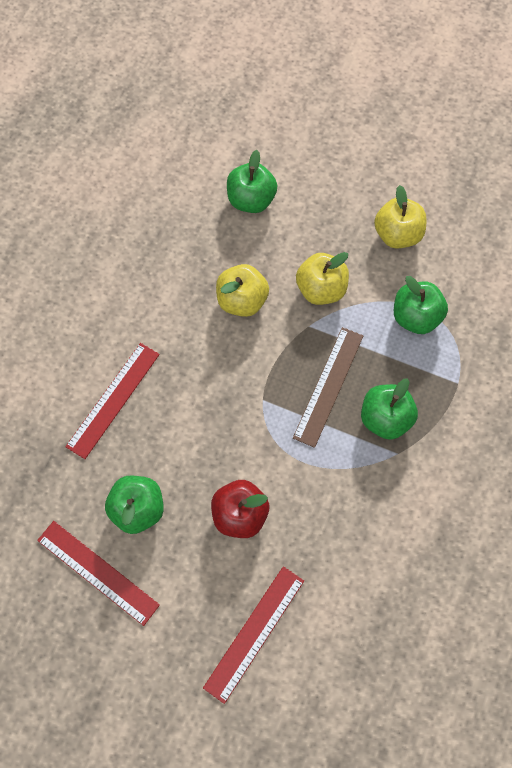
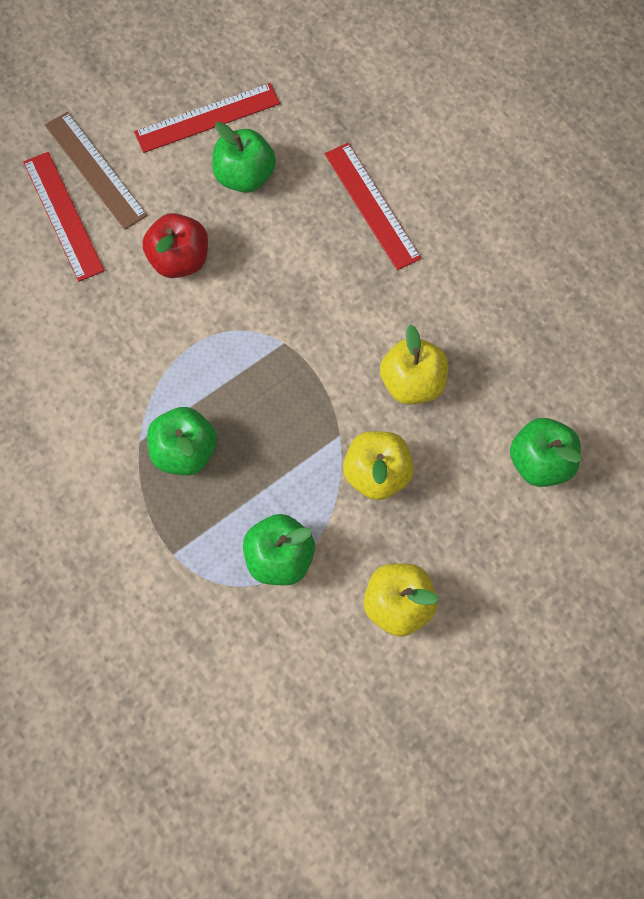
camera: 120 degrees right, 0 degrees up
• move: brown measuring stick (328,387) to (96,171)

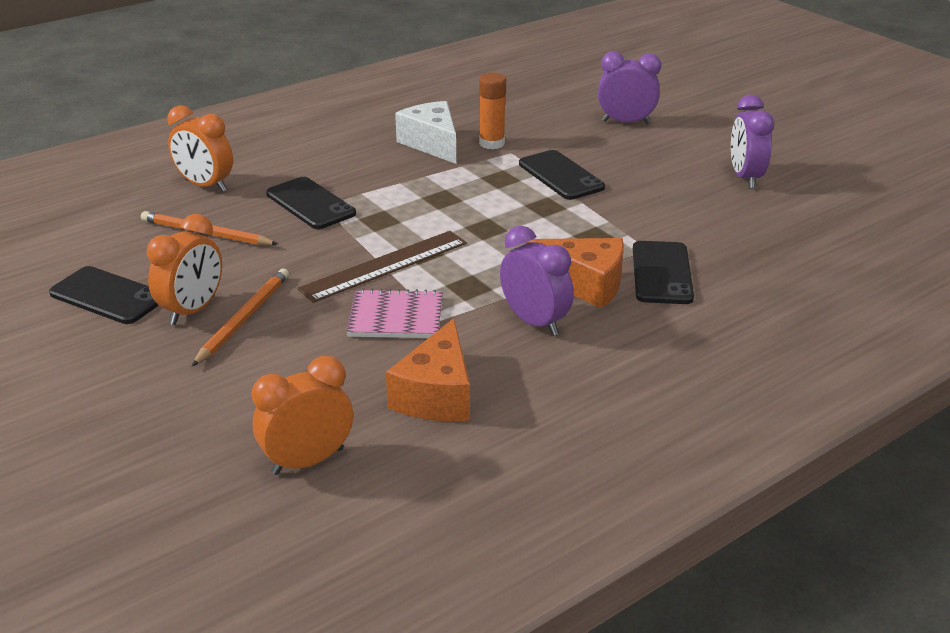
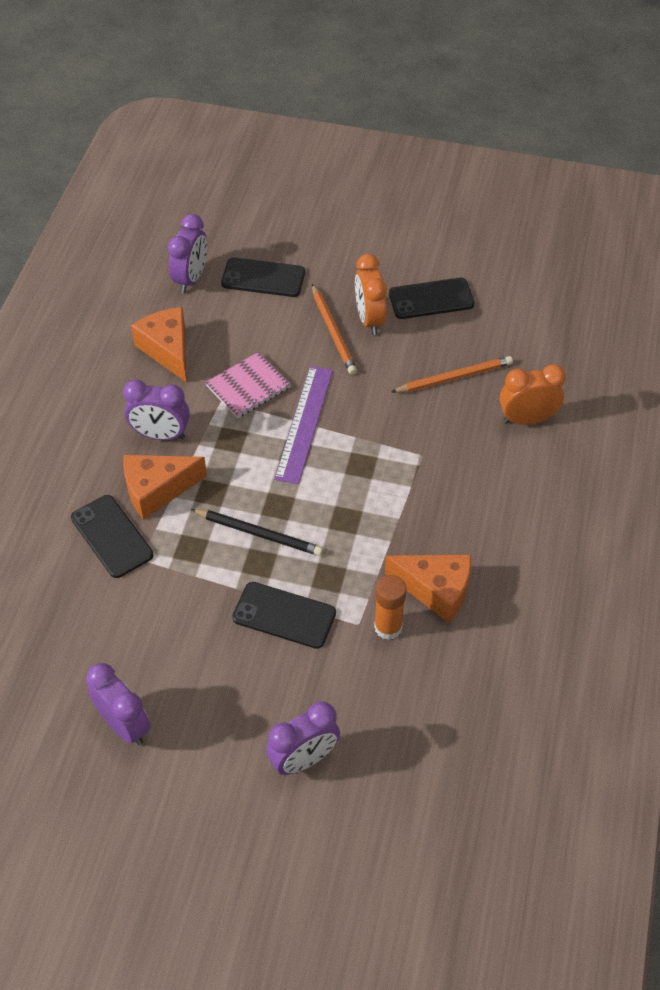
camera: 140 degrees right, 20 degrees up
• recolor: orange-coloured bedside clock (302,415) to royal purple bedside clock (187,253)
• insert: ebony pencil (257,532)
• move: ebony mobile phone (311,203) to (263,277)
• recolor: brown measuring stick (382,267) to royal purple measuring stick (304,425)
• recolor: snow-white cheese wedge (425,132) to orange-coloured cheese wedge (428,588)

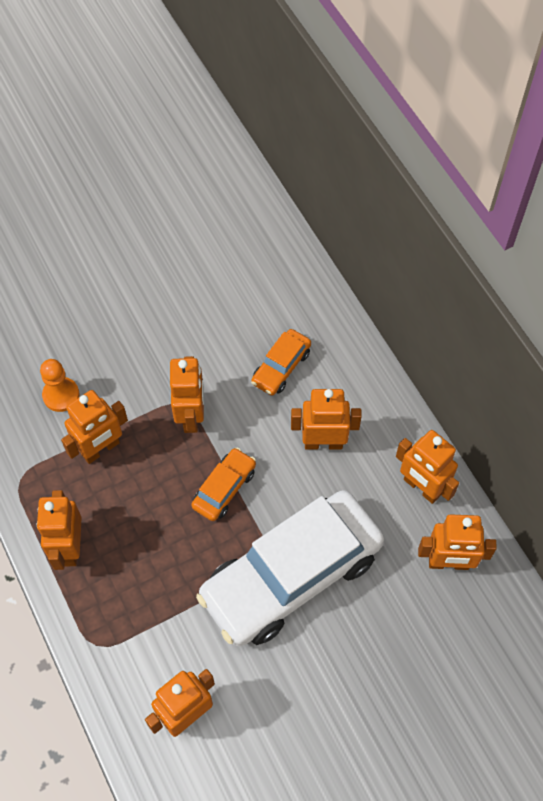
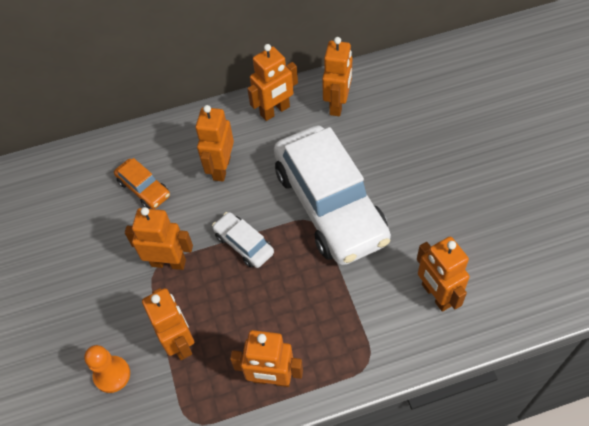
camera: 75 degrees left, 5 degrees down
• recolor: orange-coloured car (223,484) to snow-white car (243,240)

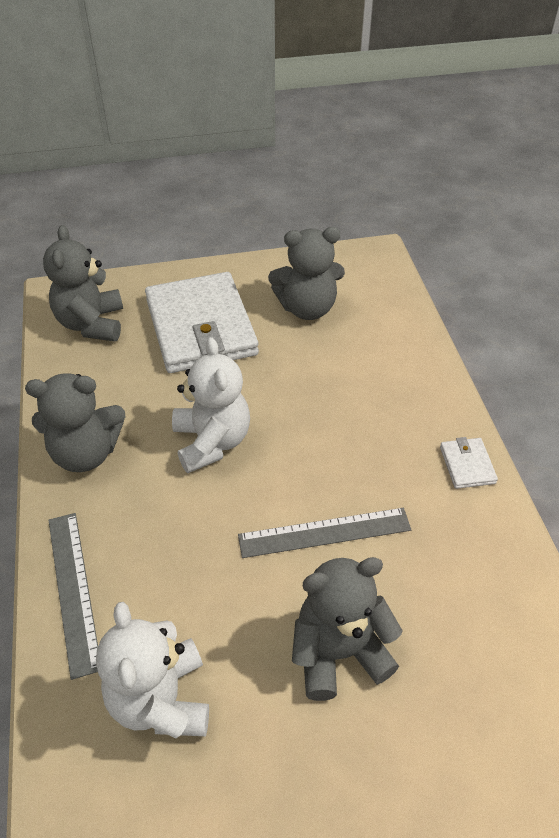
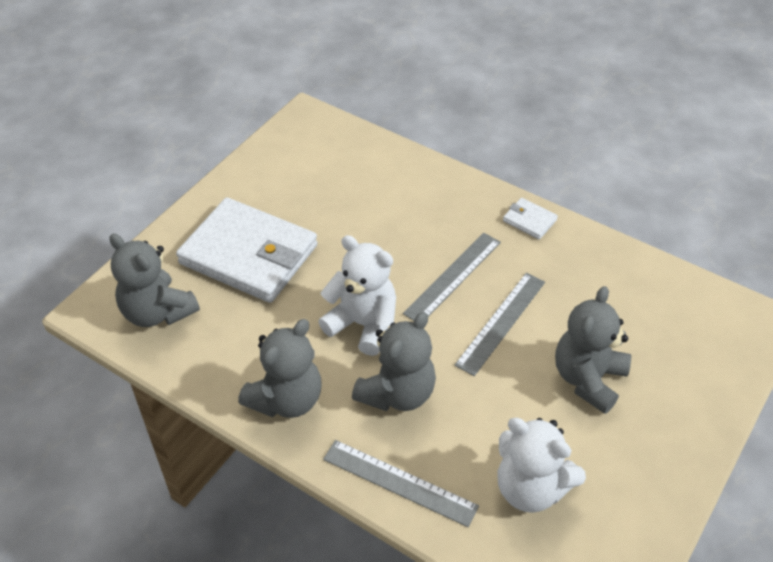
camera: 45 degrees left, 0 degrees up
• move: ash-grey teddy (306,273) to (394,361)
• insert: ash-grey measuring stick (452,277)

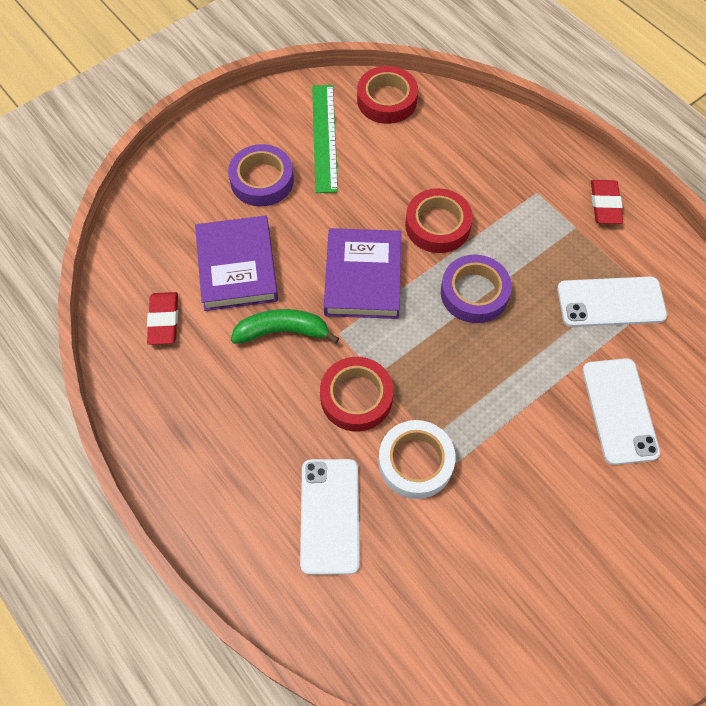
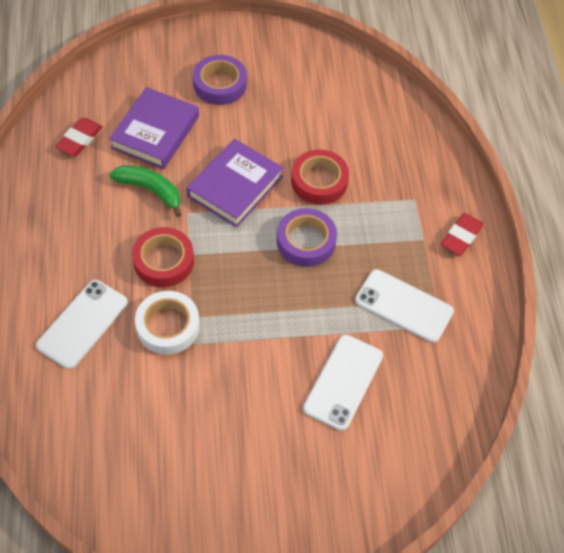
camera: 30 degrees right, 5 degrees down
• delete: emerald measuring stick (325,139)
• delete: crimson tape (387,95)

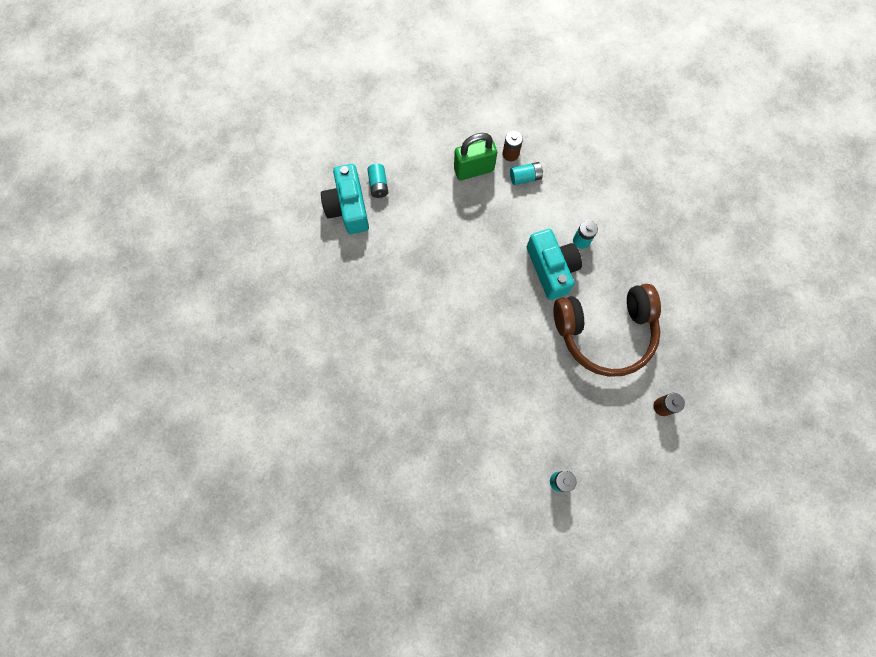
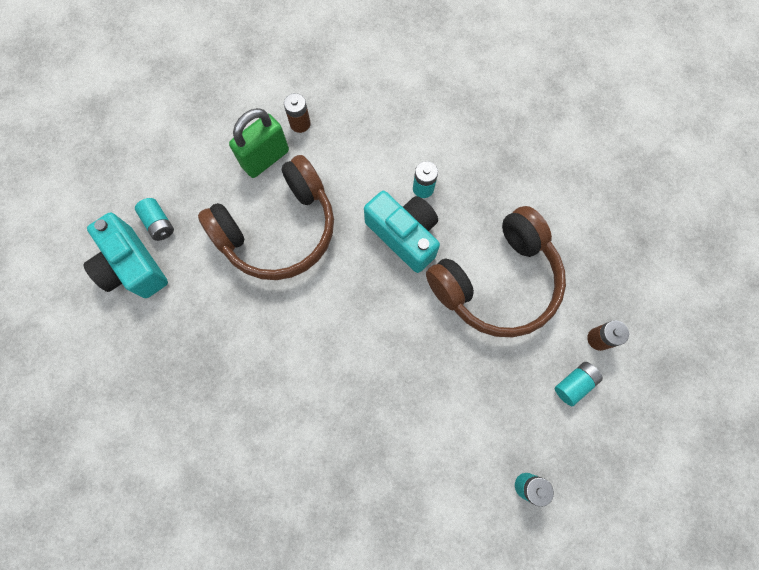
camera: 25 degrees left, 0 degrees up
• insert: brown over-ear headphones (266,217)
• move: aqua AA battery (526,173) to (579,384)

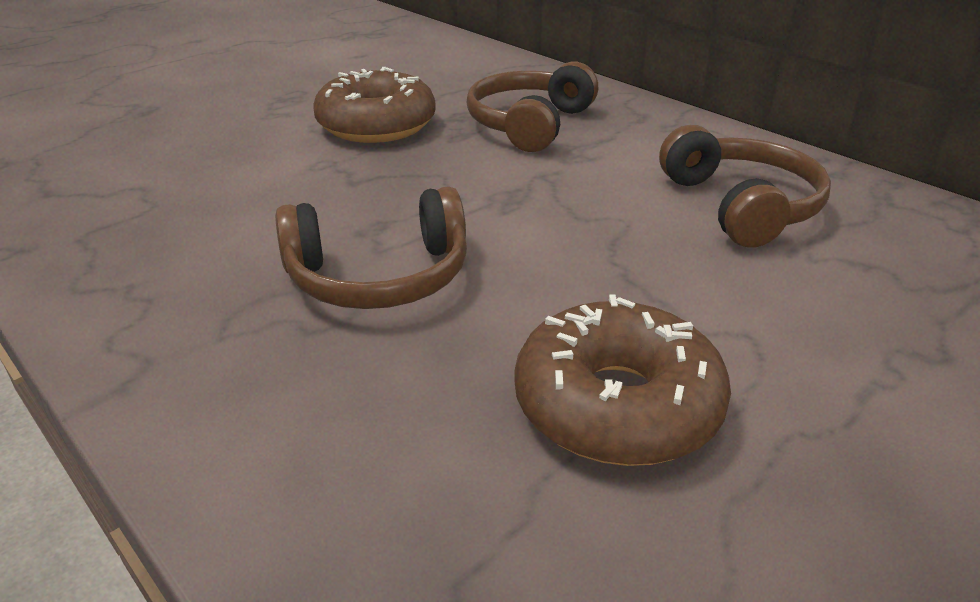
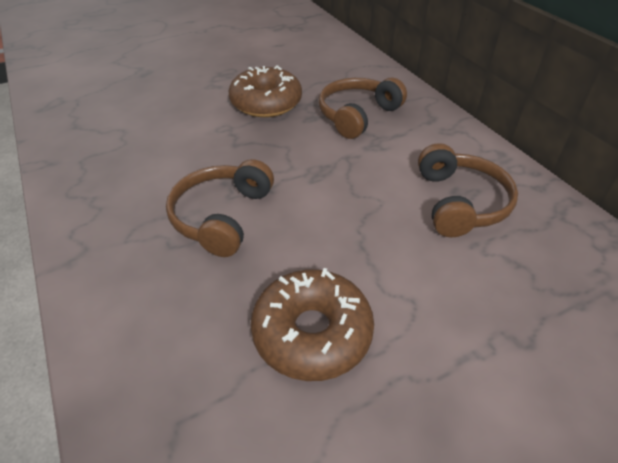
camera: 15 degrees right, 10 degrees up
• rotate: brown over-ear headphones (371,247) = (220,208) 105 degrees clockwise

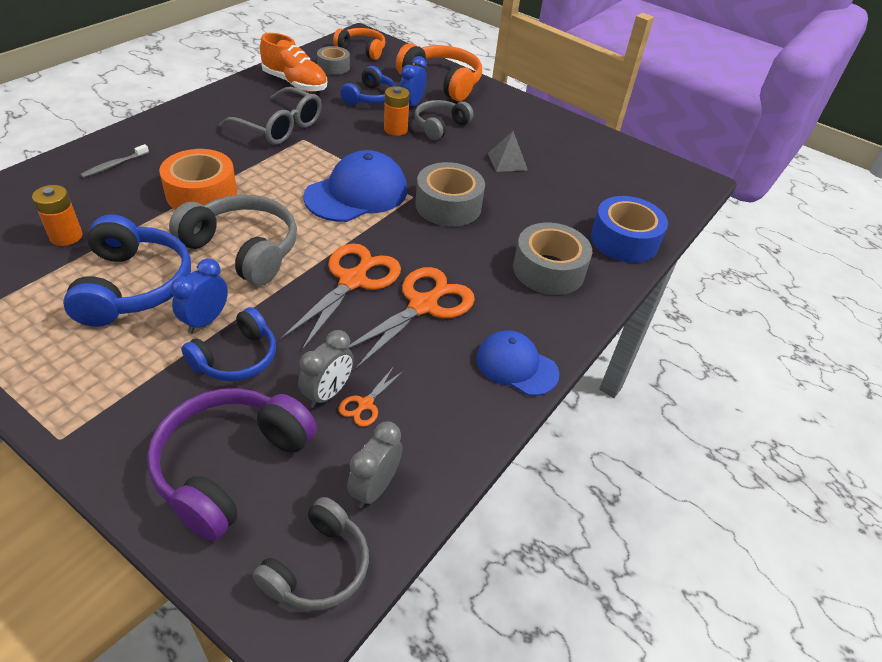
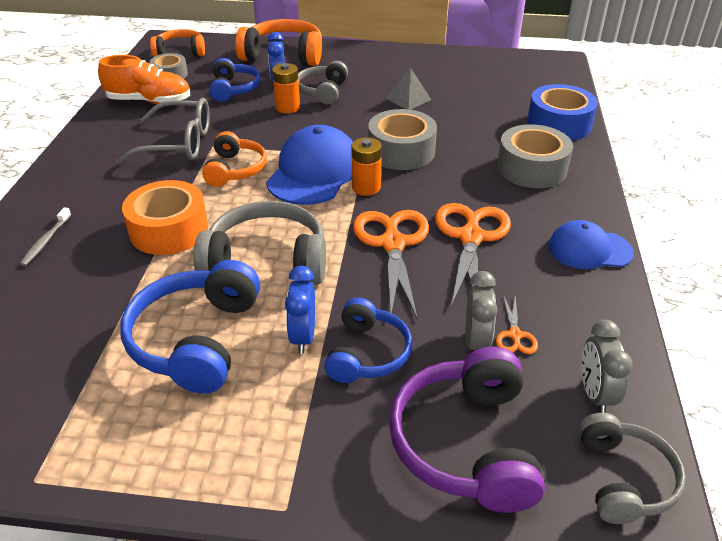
camera: 25 degrees left, 5 degrees down
• rotate: cobalt over-ear headphones (127,270) = (190,327) 135 degrees counterclockwise
• insert: orange-coloured over-ear headphones (234,159)
• move: orange-coloured AA battery (57,215) to (366,166)

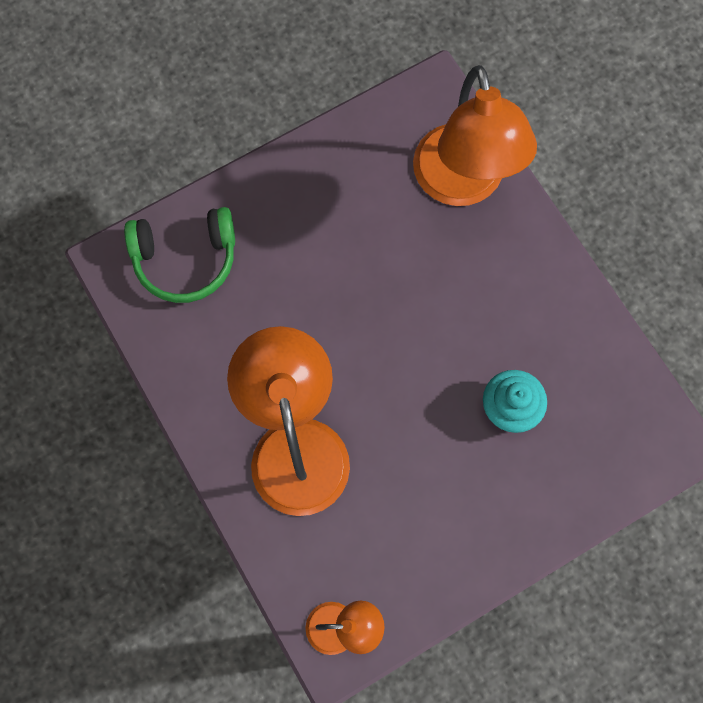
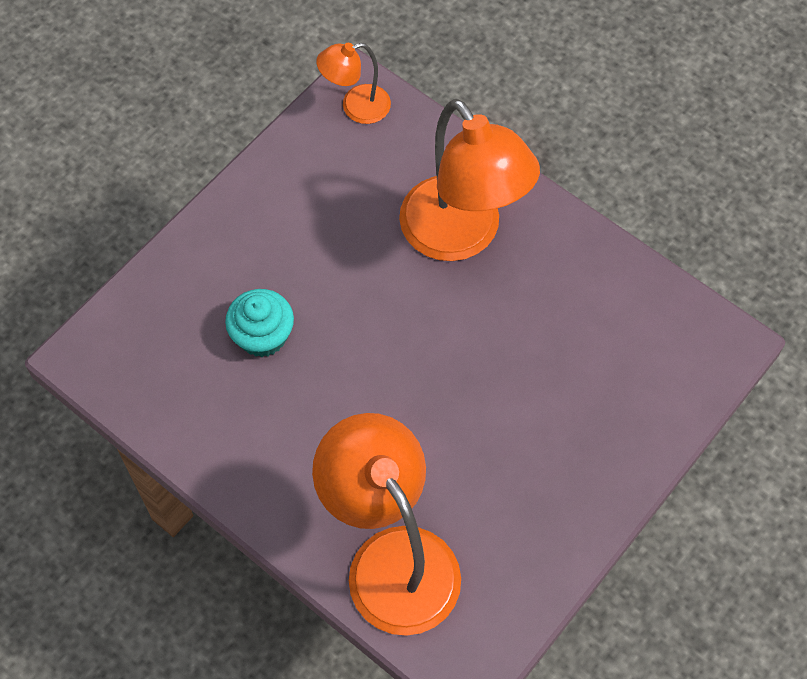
camera: 160 degrees right, 10 degrees down
• delete: emerald over-ear headphones (179,255)

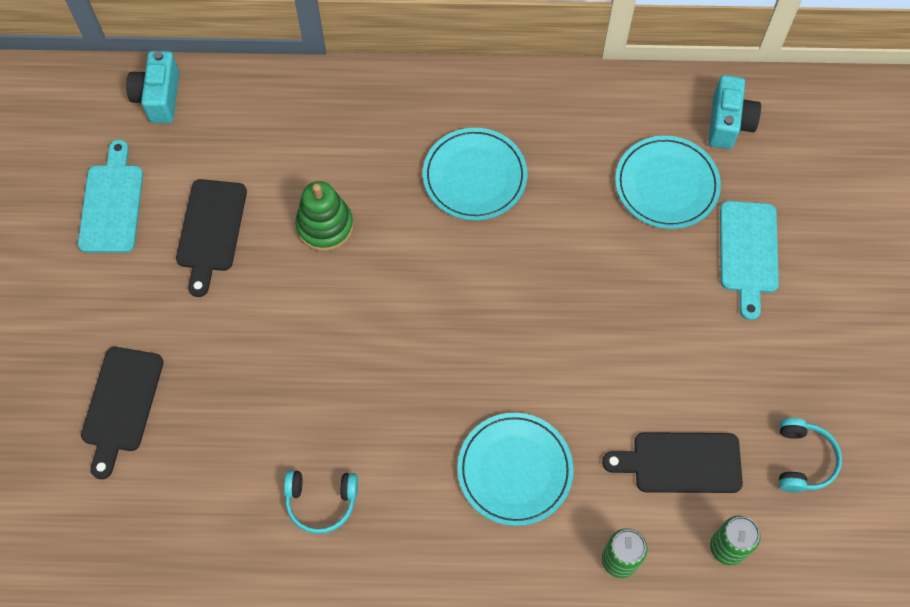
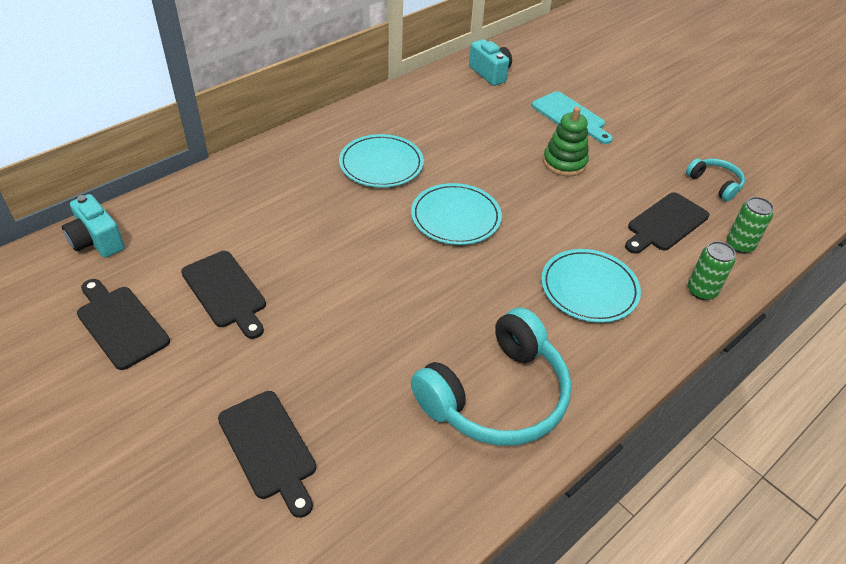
camera: 45 degrees left, 20 degrees down
• recolor: aqua cutting board (110,196) to ebony cutting board (123,324)
• move: aqua dinner plate (668,182) to (456,214)
• resize: aqua over-ear headphones (321,502) = (491,376) x2.07
• move: emerald ring stacker (324,216) to (566,141)

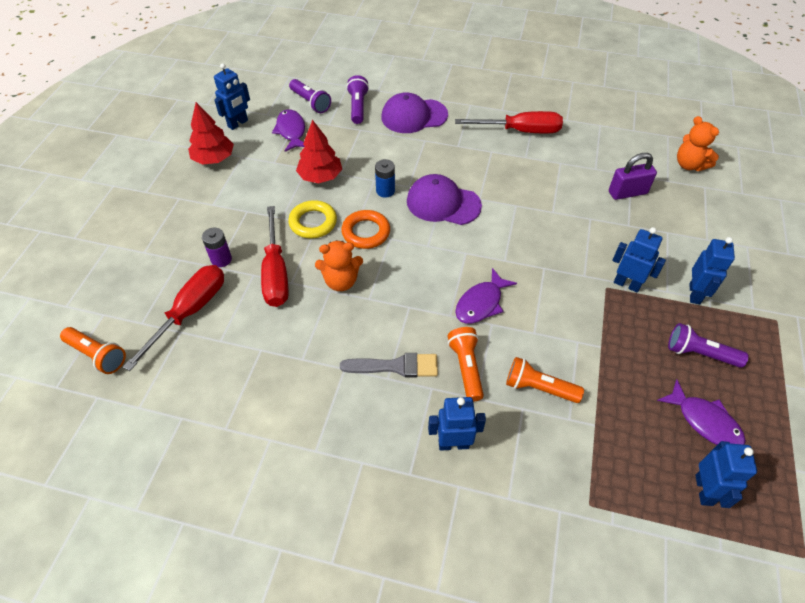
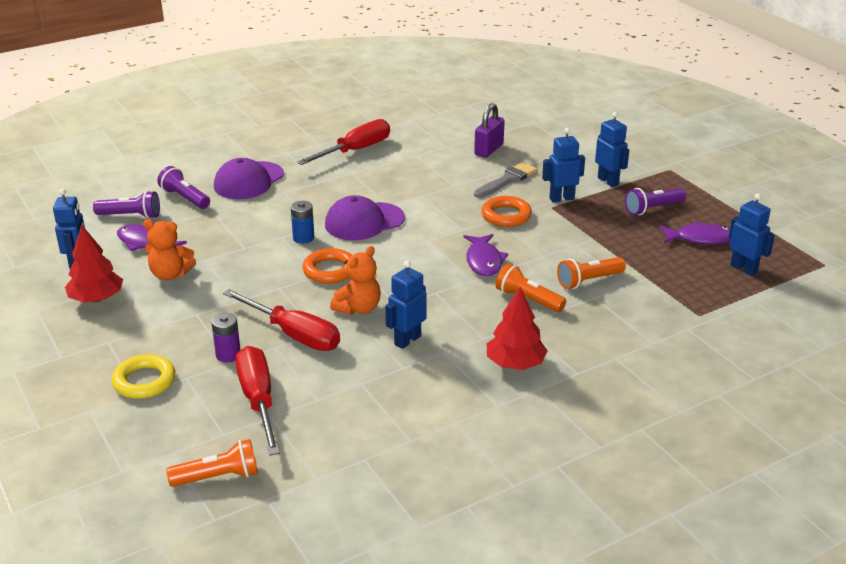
camera: 45 degrees left, 20 degrees down
• move: bright yellow hoop (312,219) to (143,376)
• move: orange-coloured teddy (698,143) to (169,249)
• move: cobalt robot (457,424) to (406,305)
• move: ash-grey paintbrush (389,365) to (505,180)
• insert: orange-coloured hoop (507,211)
• move: crimson tree (319,151) to (517,328)

